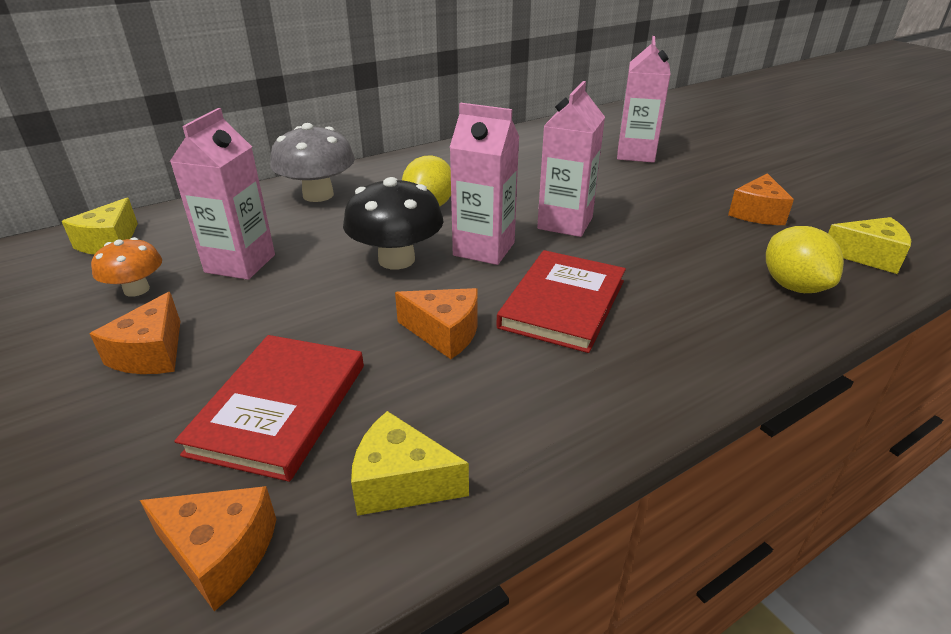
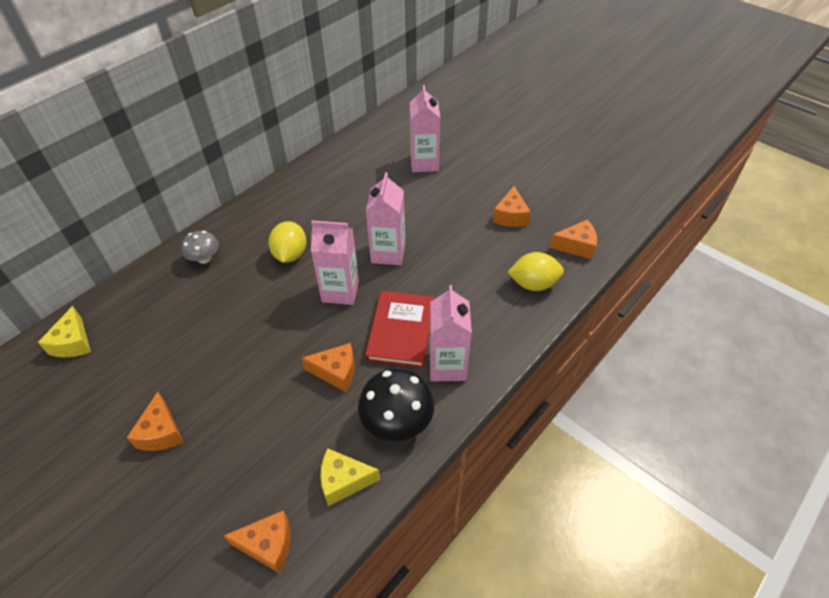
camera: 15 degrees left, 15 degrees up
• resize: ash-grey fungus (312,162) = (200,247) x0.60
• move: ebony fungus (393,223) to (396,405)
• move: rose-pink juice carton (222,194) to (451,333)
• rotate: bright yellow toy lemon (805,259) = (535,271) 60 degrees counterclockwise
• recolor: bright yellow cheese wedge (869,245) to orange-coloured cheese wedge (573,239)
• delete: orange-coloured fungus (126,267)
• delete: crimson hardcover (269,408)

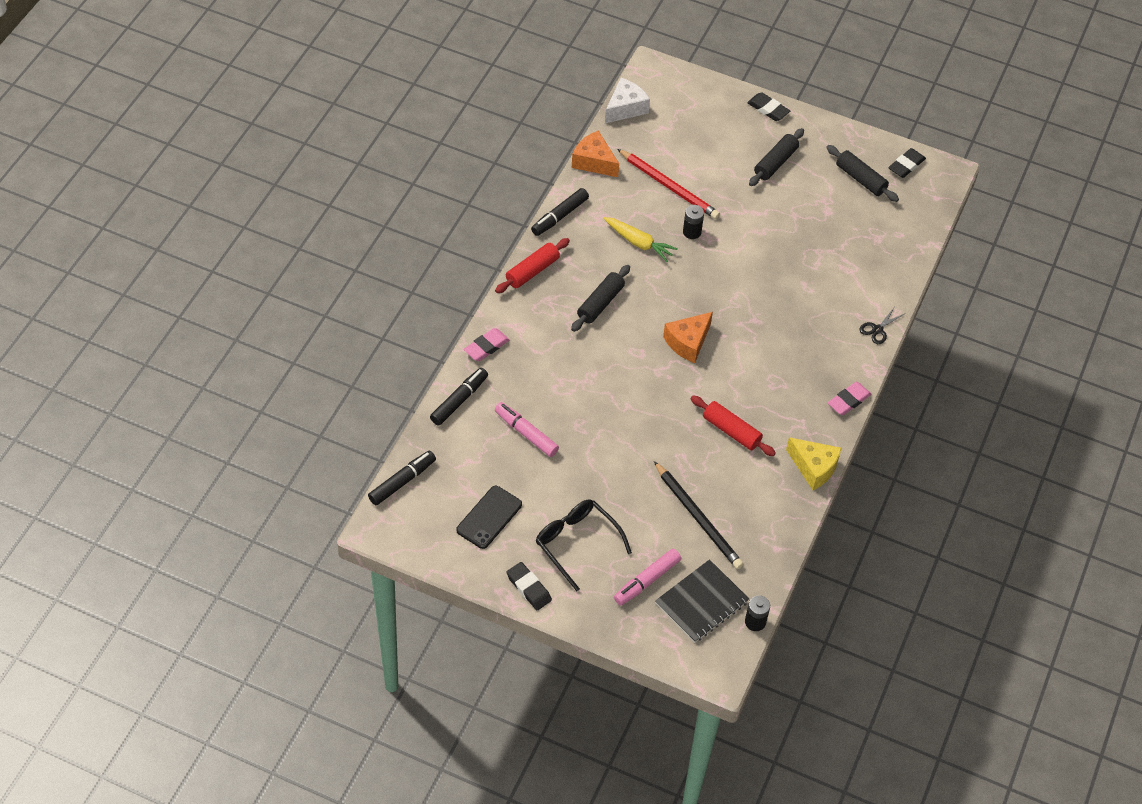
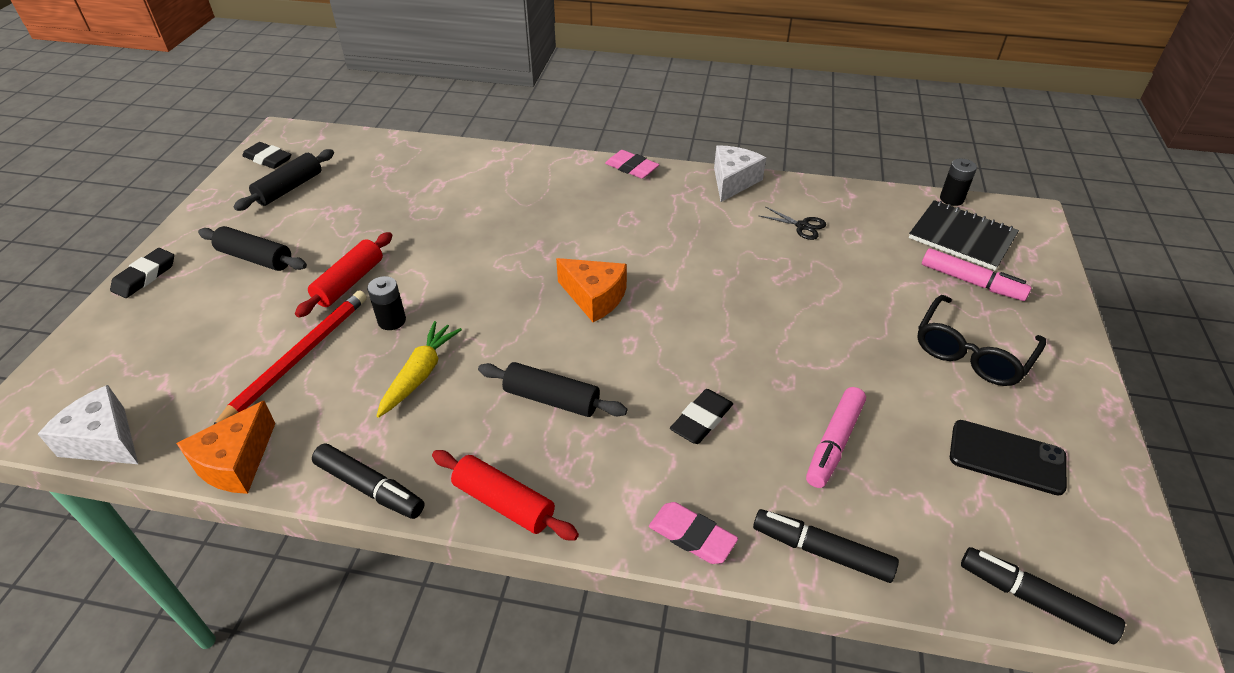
camera: 100 degrees left, 10 degrees down
• move: crimson pastry roller (733,425) to (343,275)
• move: ebony eraser (529,586) to (701,416)
• recolor: bright yellow cheese wedge (814,463) to snow-white cheese wedge (740,173)
• move: ebony scissors (881,326) to (792,223)
• delete: ebony pencil (699,515)

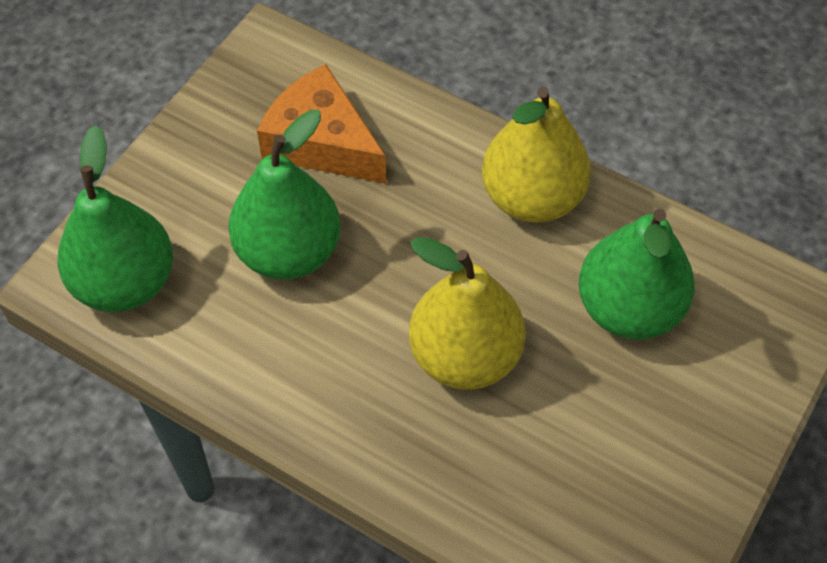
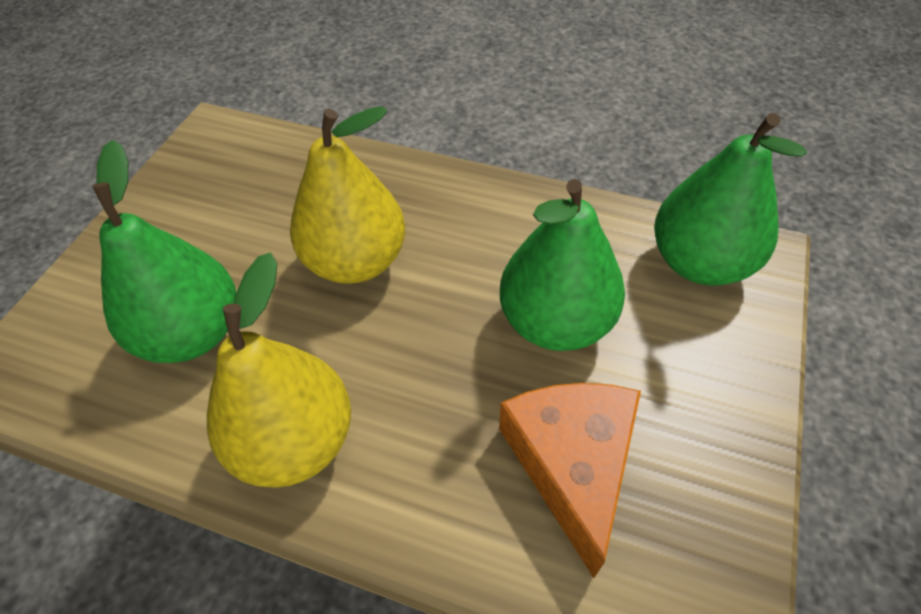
camera: 170 degrees right, 5 degrees down
• rotate: orange-coloured cheese wedge (322,124) = (570,480) 120 degrees counterclockwise

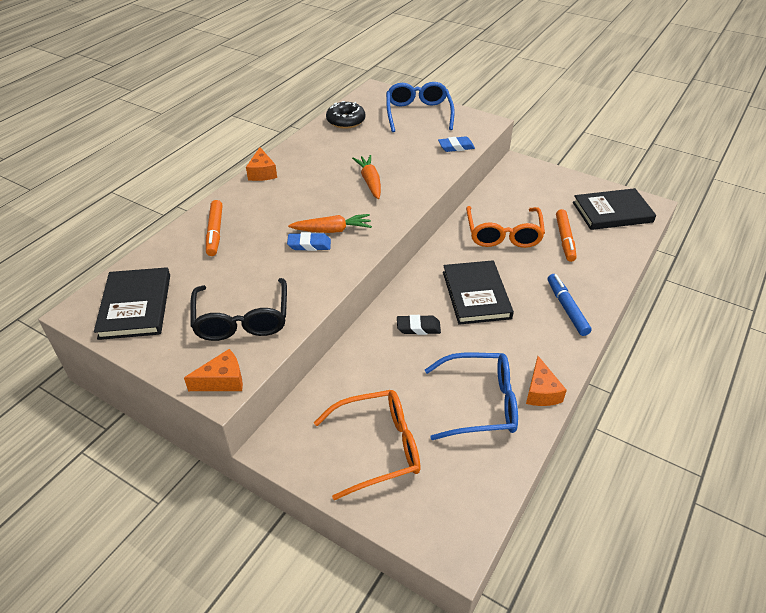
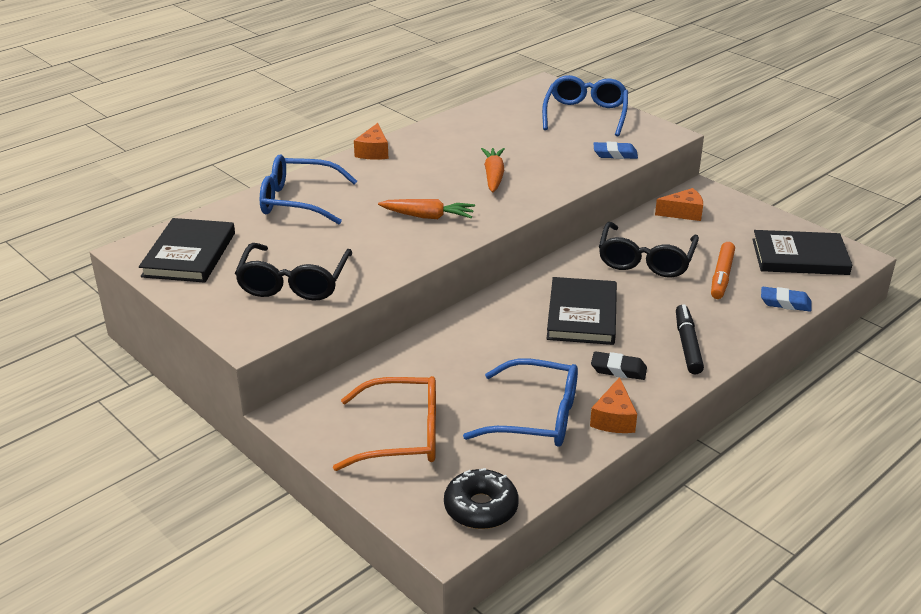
camera: 15 degrees right, 10 degrees down
• replace: orange-coloured marker (214,228) to cobalt spectacles (308,189)
• move: ebony glazed donut (345,115) to (481,498)
• move: ebony eraser (419,325) to (619,365)
• recolor: orange-coloured spectacles (505,227) to ebony spectacles (649,250)
• move: orange-coloured cheese wedge (213,370) to (679,204)
• recolor: cobalt marker (570,305) to ebony marker (690,339)
• move: cobalt eraser (309,241) to (786,299)

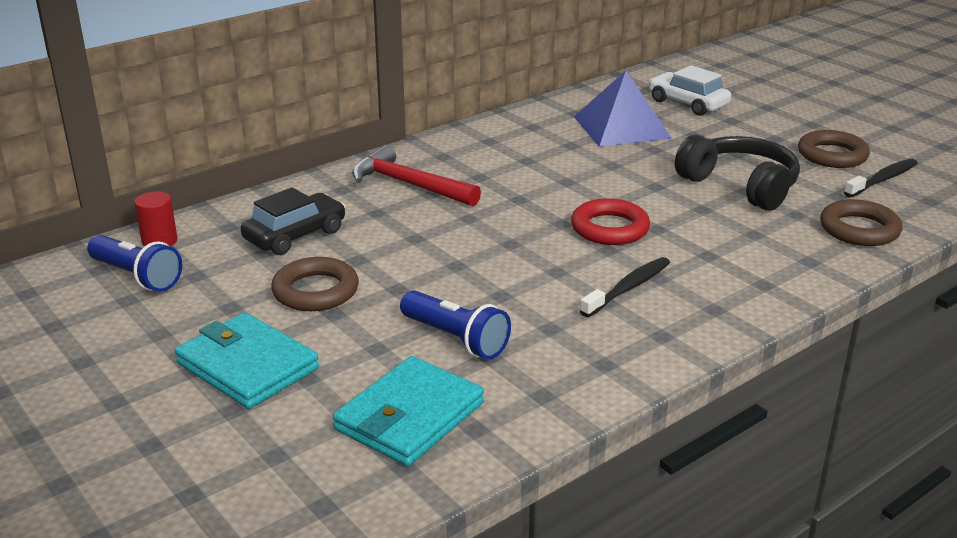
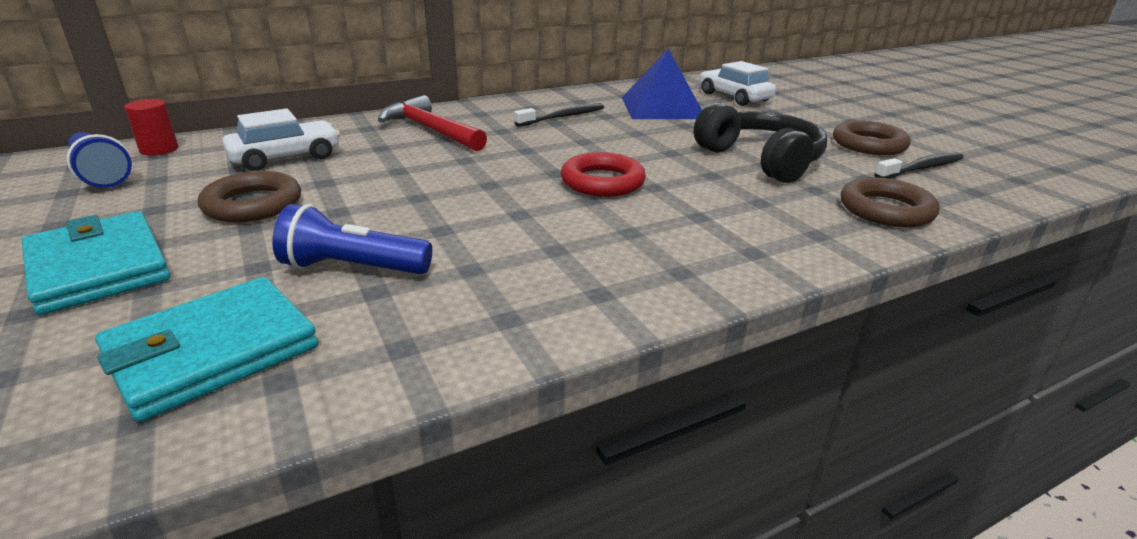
camera: 10 degrees right, 0 degrees up
• recolor: ebony car (293,221) to snow-white car (281,139)
• rotate: cobalt flashlight (455,324) = (352,239) 135 degrees clockwise
• move: ebony tooth brush (625,287) to (559,115)

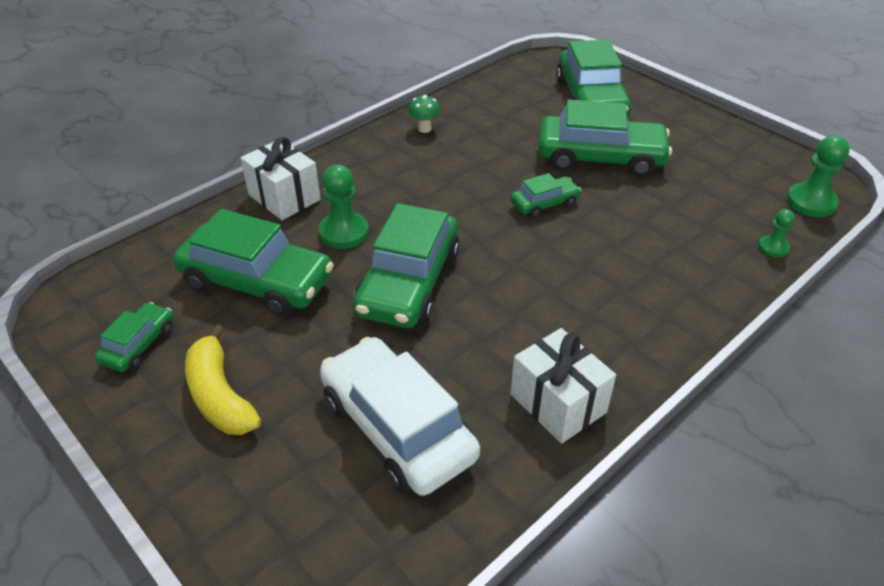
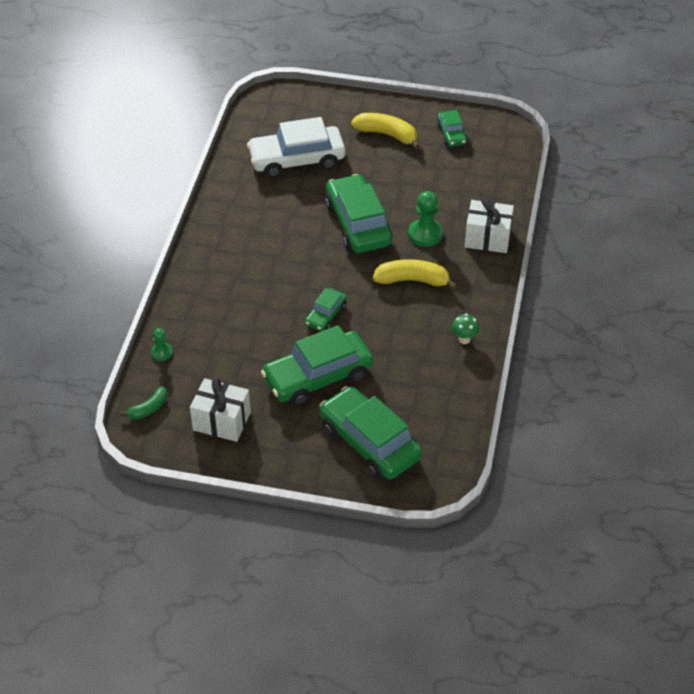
camera: 145 degrees right, 5 degrees up
• replace: emerald pawn (818,176) to emerald banana fruit (143,402)
• move: snow-white gift (563,385) to (220,410)
• rotate: snow-white car (400,416) = (296,147) 150 degrees clockwise
• insert: bright yellow banana fruit (415,274)
• delete: emerald car (253,262)

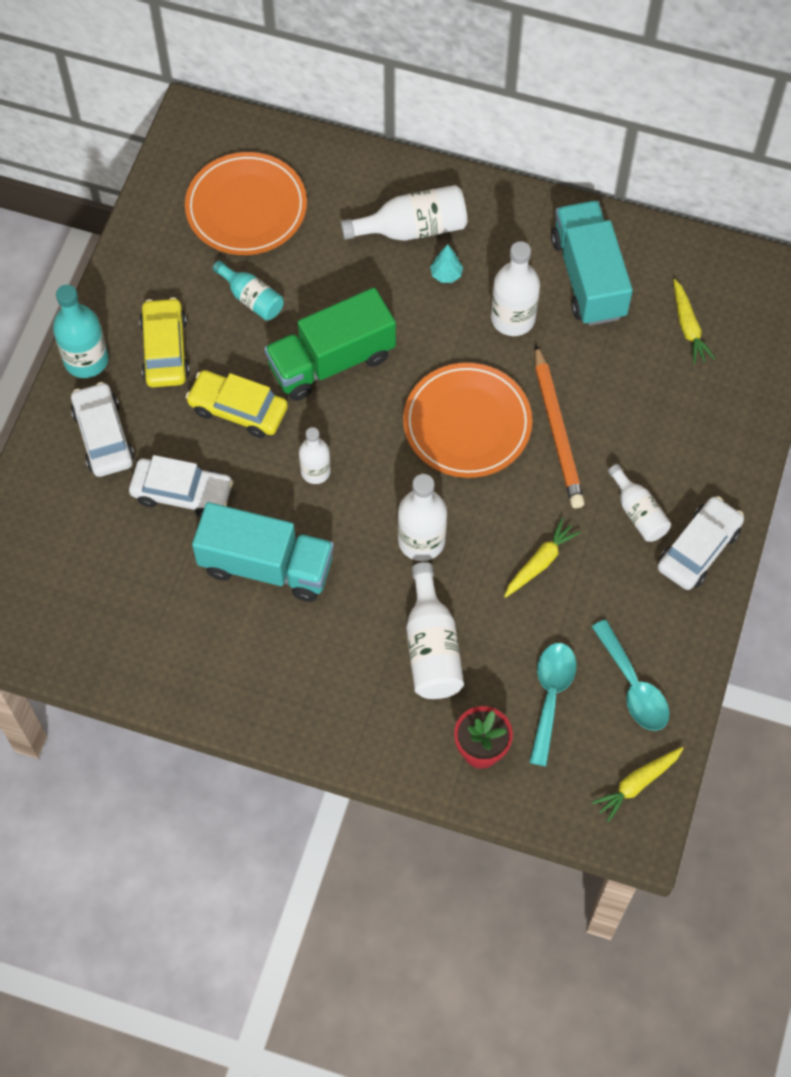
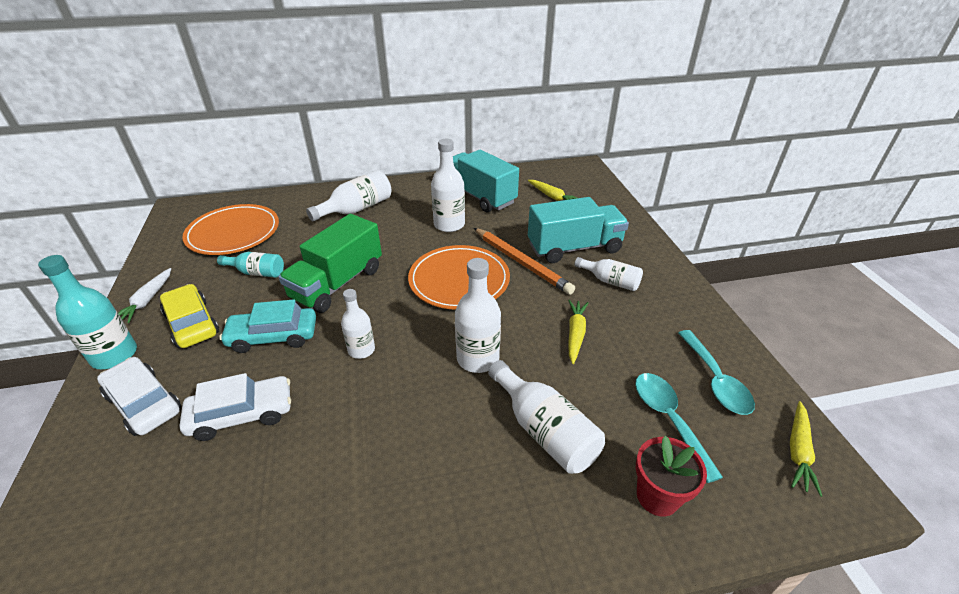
camera: 30 degrees left, 25 degrees down
• insert: snow-white root vegetable (144,295)
• recolor: bright yellow car (237,404) to aqua car (267,326)
• move: aqua toy truck (263,552) to (578,230)
• rotate: aqua teaspoon (630,675) = (716,372) 45 degrees clockwise
• delete: aqua tree (446,263)
• delete: snow-white car (701,543)

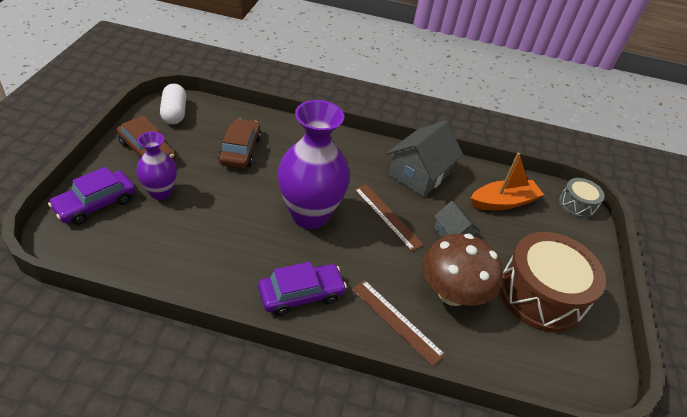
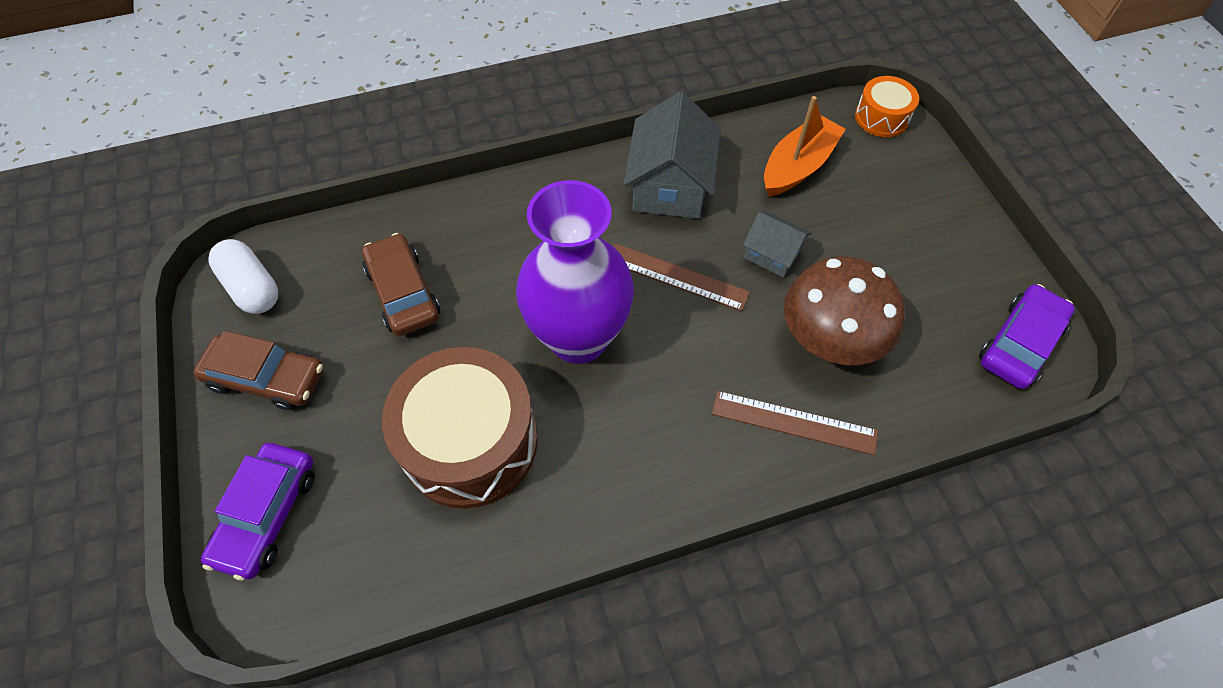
camera: 25 degrees left, 15 degrees up
• move: brown toy drum (553,282) to (460,428)
• recolor: ash-grey toy drum (582,198) to orange-coloured toy drum (887,106)
• move: royal purple car (302,289) to (1027,336)
• delete: royal purple vase (156,166)

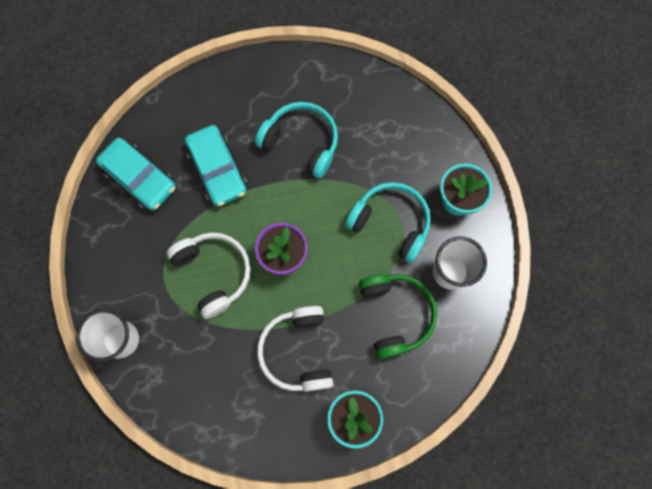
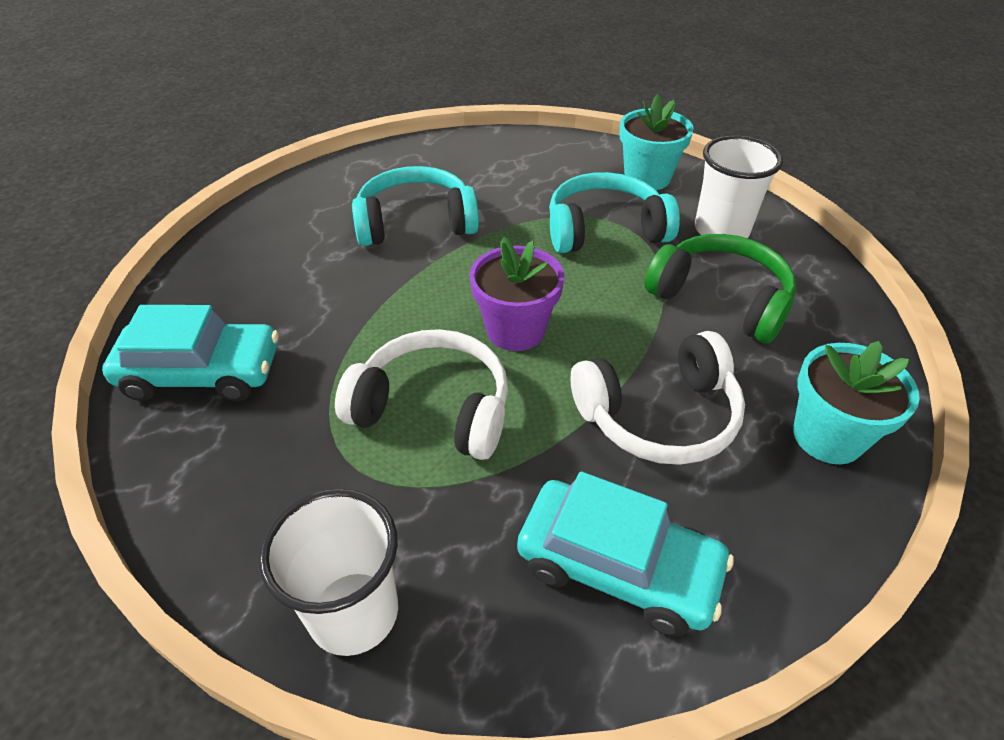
camera: 40 degrees left, 30 degrees down
• move: aqua car (216,165) to (625,554)
• rotate: snow-white over-ear headphones (295,349) = (658,398) 60 degrees counterclockwise

